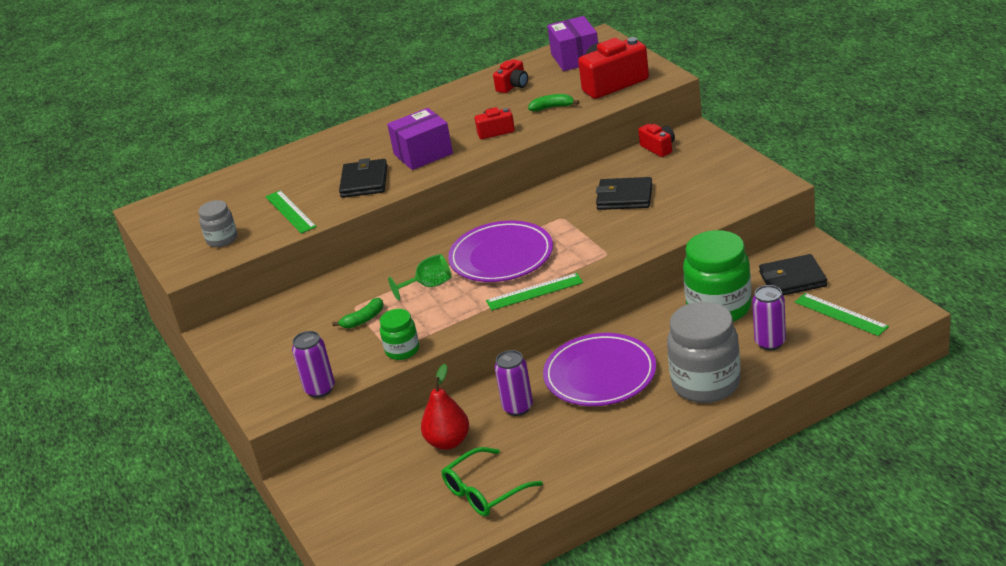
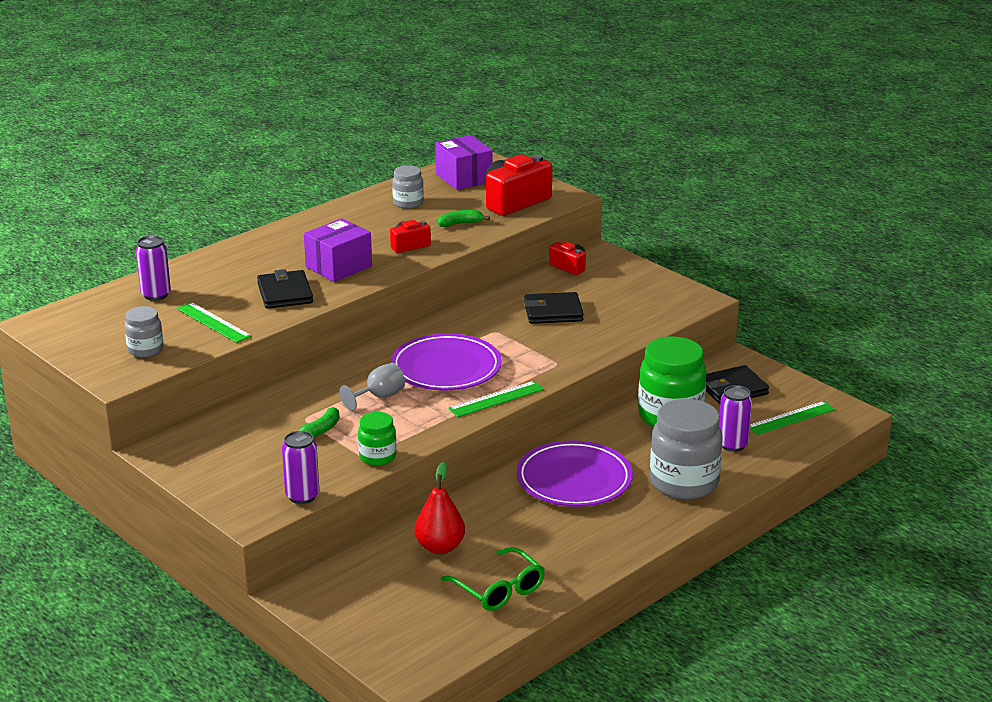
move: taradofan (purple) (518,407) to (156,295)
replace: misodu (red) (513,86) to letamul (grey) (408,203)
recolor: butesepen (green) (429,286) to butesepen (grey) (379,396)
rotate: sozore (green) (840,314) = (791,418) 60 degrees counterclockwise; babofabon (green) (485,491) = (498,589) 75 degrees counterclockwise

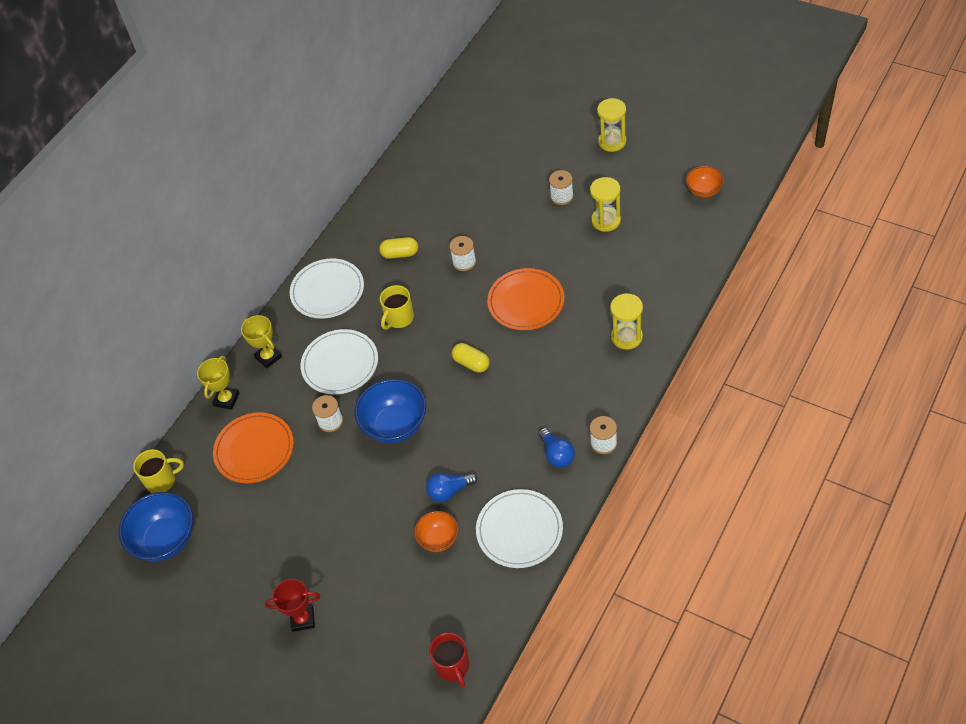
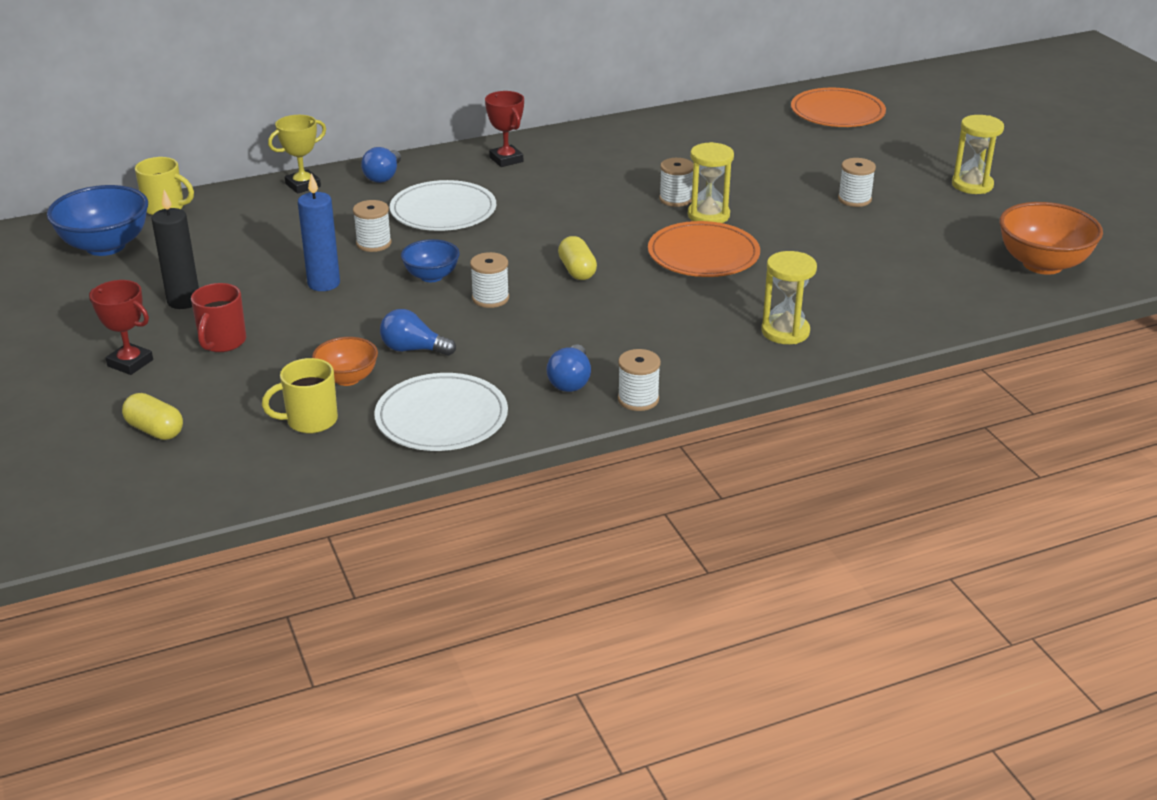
insert: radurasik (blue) (324,284); radurasik (black) (184,301); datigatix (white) (490,298)
move: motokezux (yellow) (606,220) to (708,215); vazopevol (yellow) (400,254) to (155,430); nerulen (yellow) (399,318) to (310,421); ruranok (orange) (254,450) to (837,112); nerulen (red) (453,666) to (222,342)
replace: ruranok (white) (327,291) to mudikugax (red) (506,159); mudikugax (yellow) (268,357) to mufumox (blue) (383,176)
resize: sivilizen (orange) (704,191) = (1042,264) x1.72; sivilizen (blue) (395,425) = (431,276) x0.58

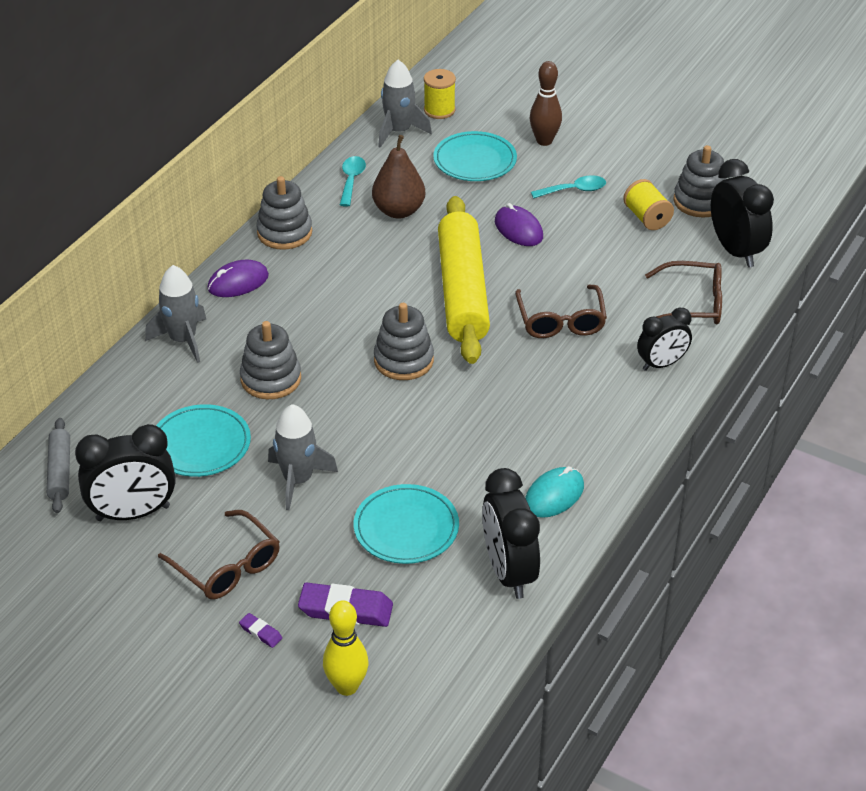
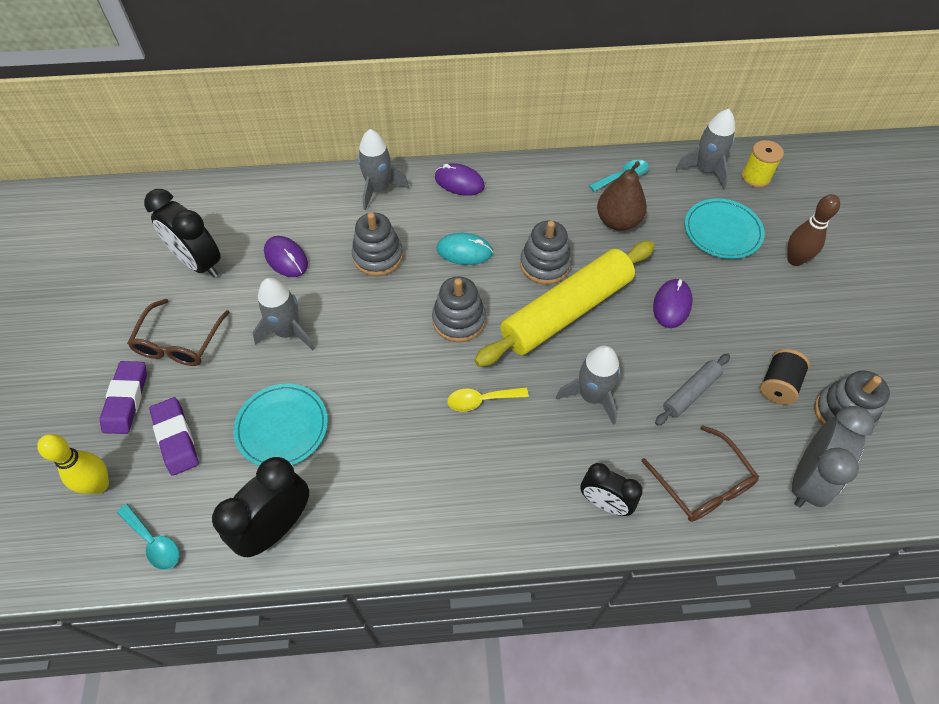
insert: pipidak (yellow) (481,400)
move: pipidak (turquoise) (574,190) to (154,542); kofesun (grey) (284,232) to (545,264); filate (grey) (60,471) to (690,393); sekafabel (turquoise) (554,495) to (464,251)
replace: babofabon (brown) (560,321) to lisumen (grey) (591,396); ruranok (turquoise) (200,444) to sekafabel (purple) (286,258)
recolor: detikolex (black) (735,251) to detikolex (grey) (807,480); datigatix (yellow) (647,218) to datigatix (black) (778,385)
resize: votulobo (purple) (260,632) = (126,400) x2.07

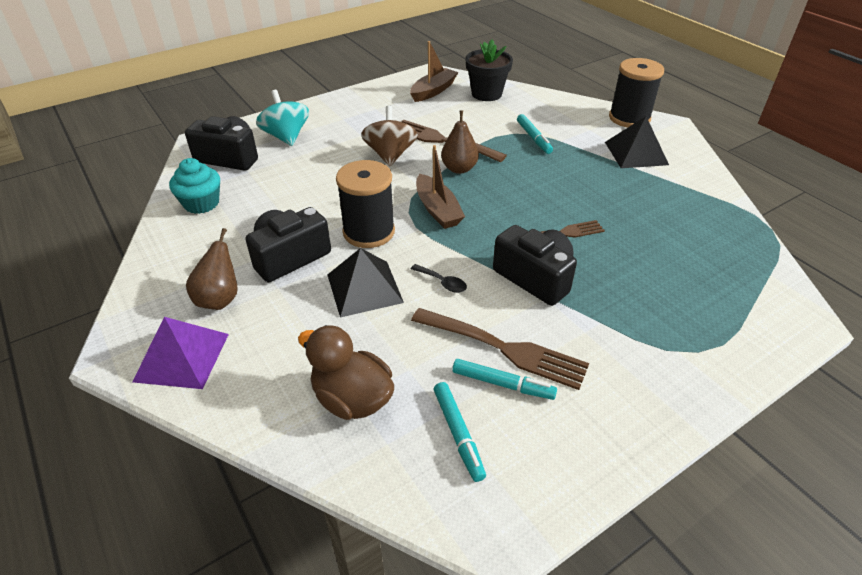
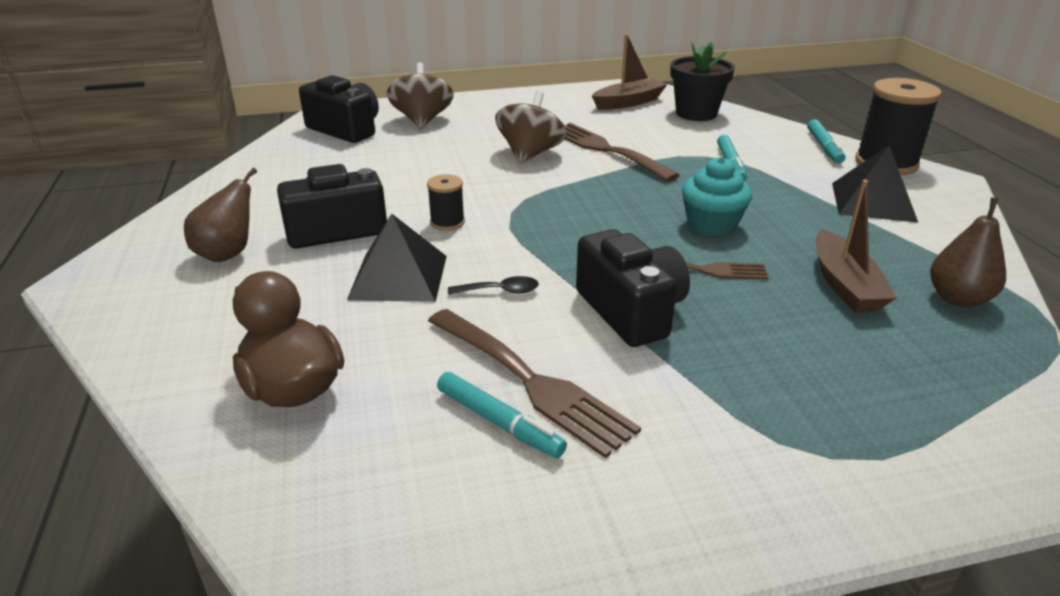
delete: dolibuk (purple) (182,357)
move: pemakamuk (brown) (459,169) to (958,299); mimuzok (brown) (437,210) to (845,285); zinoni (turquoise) (201,203) to (711,225); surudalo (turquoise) (458,434) to (824,147)
recolor: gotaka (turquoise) (286,137) to gotaka (brown) (422,120)
rotate: pipidak (black) (442,282) = (500,291) 60 degrees counterclockwise
resize: datigatix (black) (369,232) = (447,222) x0.50

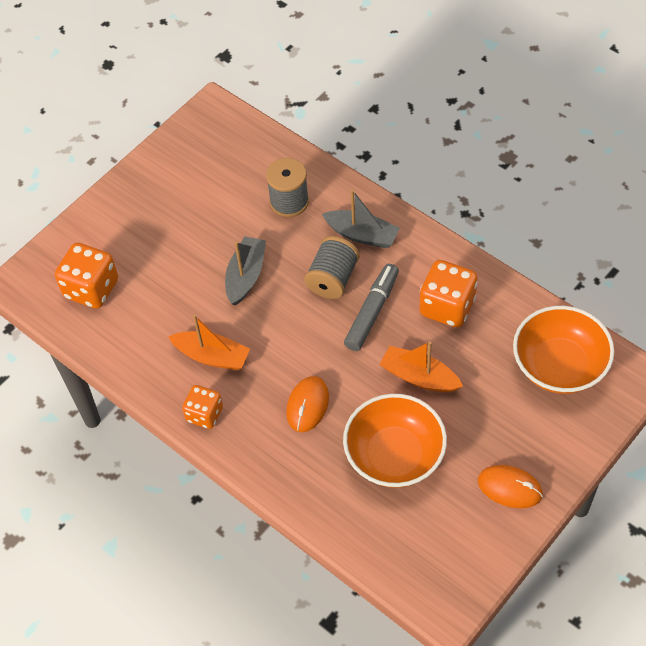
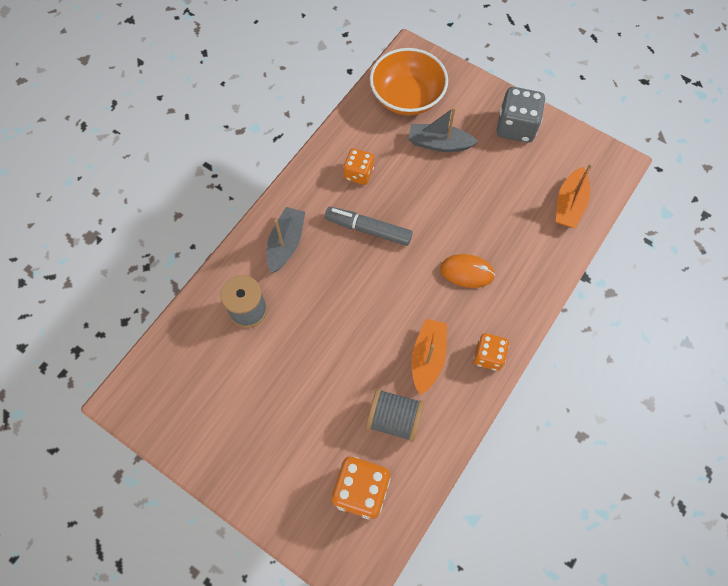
delete: sivilizen (orange) (394,455)
move: mimuzok (grey) (246,276) to (439,144); datigatix (grey) (333,279) to (394,419); mimuzok (orange) (419,377) to (569,204)
replace: sekafabel (orange) (510,488) to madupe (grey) (516,127)
resize: madupe (orange) (447,307) = (358,174) x0.64

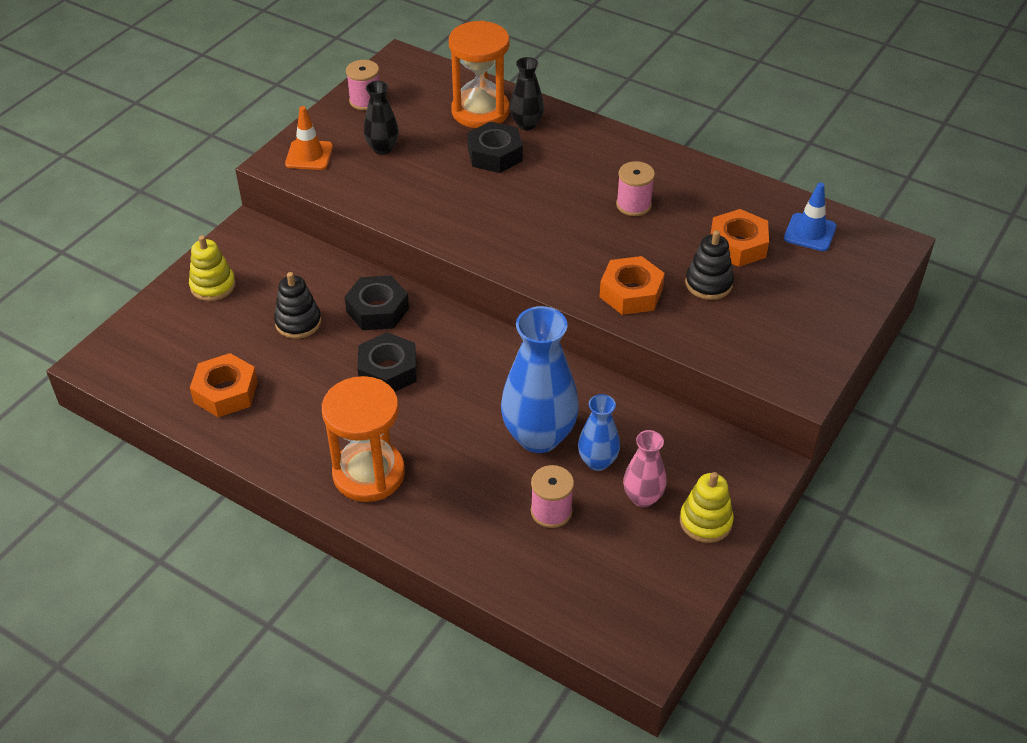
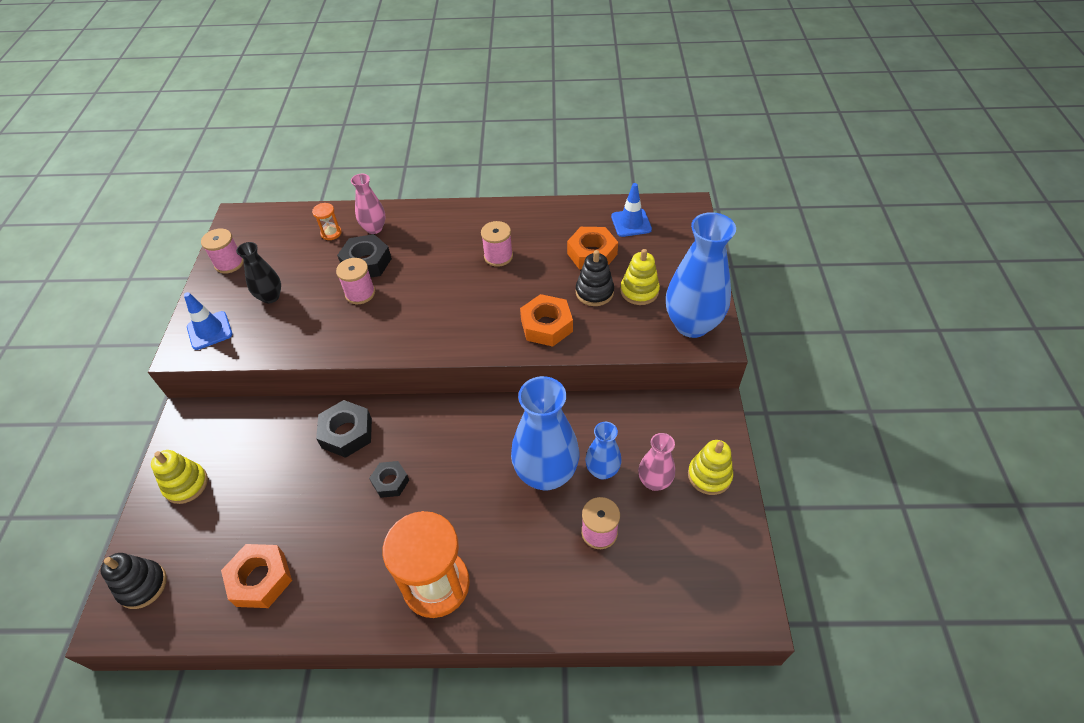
insert: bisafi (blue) (692,324); kofesun (yellow) (639,291); datigatix (pink) (360,293)
move: kofesun (black) (298,322) to (142,585)
recolor: bisafi (black) (526,124) to bisafi (pink) (374,228); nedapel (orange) (309,155) to nedapel (blue) (209,330)
resize: motokezux (orange) (480,111) = (331,233) x0.42; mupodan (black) (388,370) = (390,482) x0.63

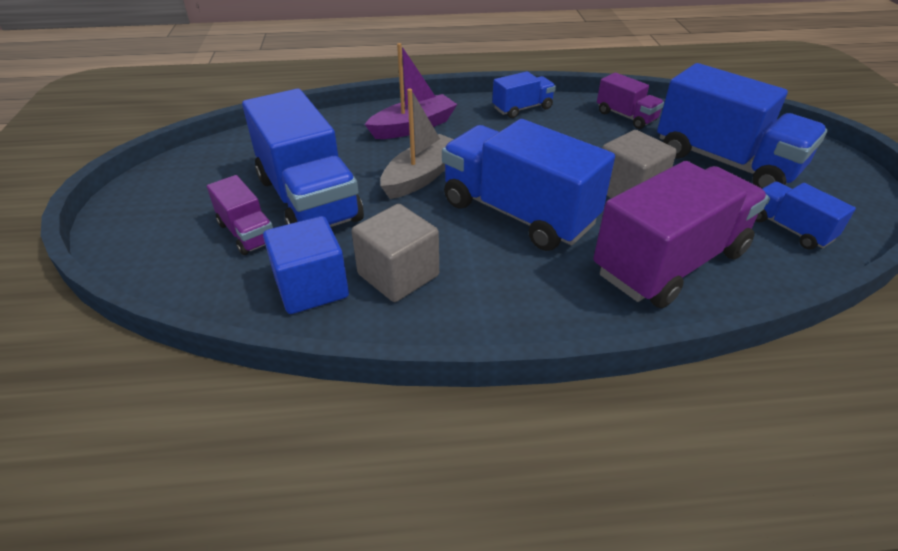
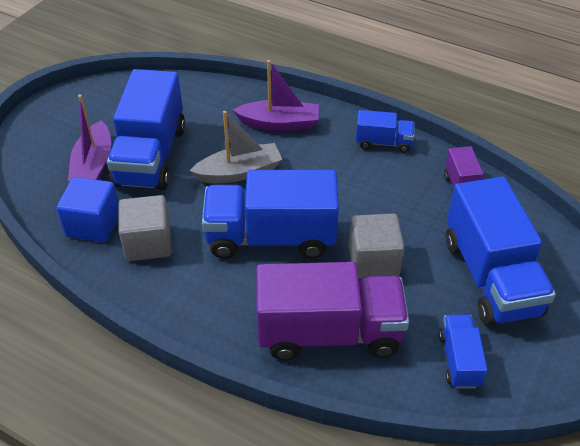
replace: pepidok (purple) (247,233) to mimuzok (purple) (93,165)
rotate: pepidok (blue) (518,213) = (271,237) 75 degrees counterclockwise

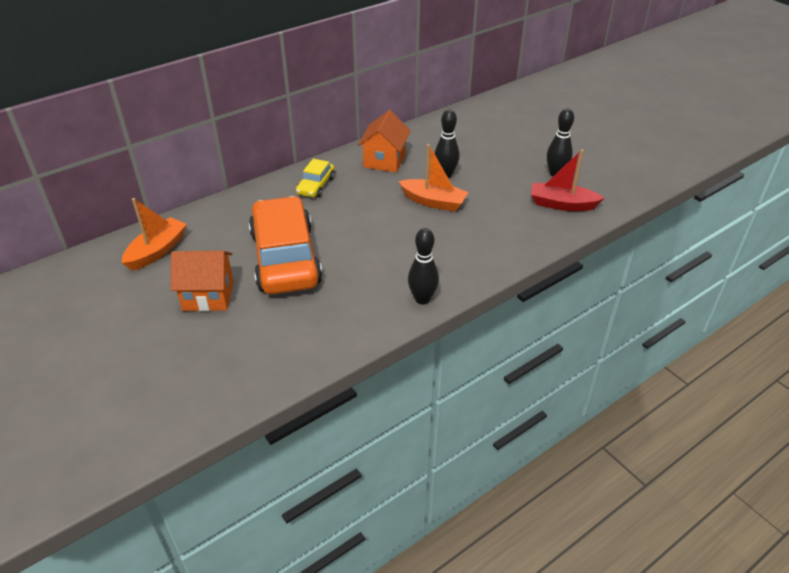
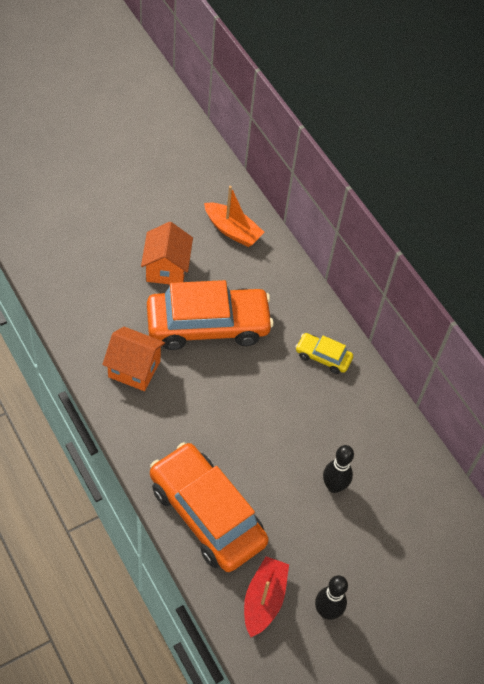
delete: mimuzok (orange) (433,202); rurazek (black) (422,299)
insert: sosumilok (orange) (206,514)
move: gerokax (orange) (384,160) to (134,369)

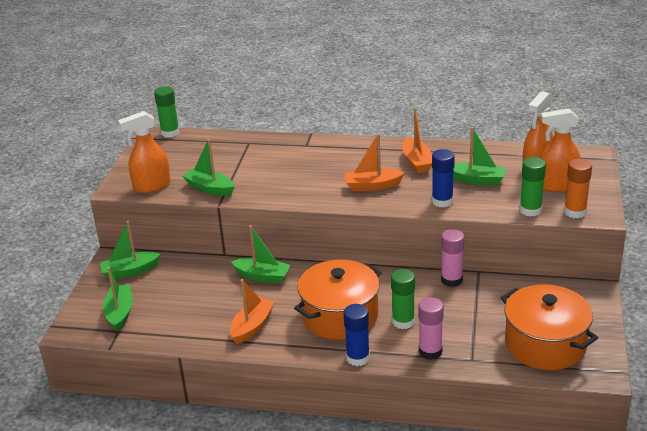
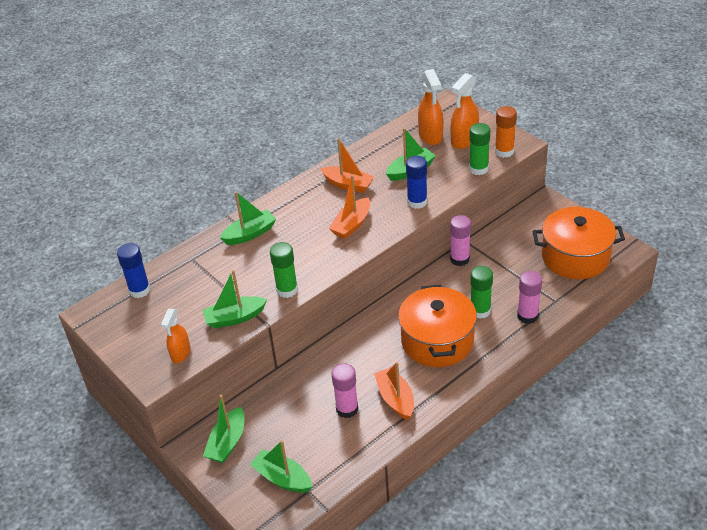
insert: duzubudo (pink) (347,409)
move: duzubudo (green) (170,133) to (287,290); mimuzok (green) (262,276) to (250,234); duzubudo (blue) (357,358) to (139,290)
resize: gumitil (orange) (151,186) = (180,353) x0.66

